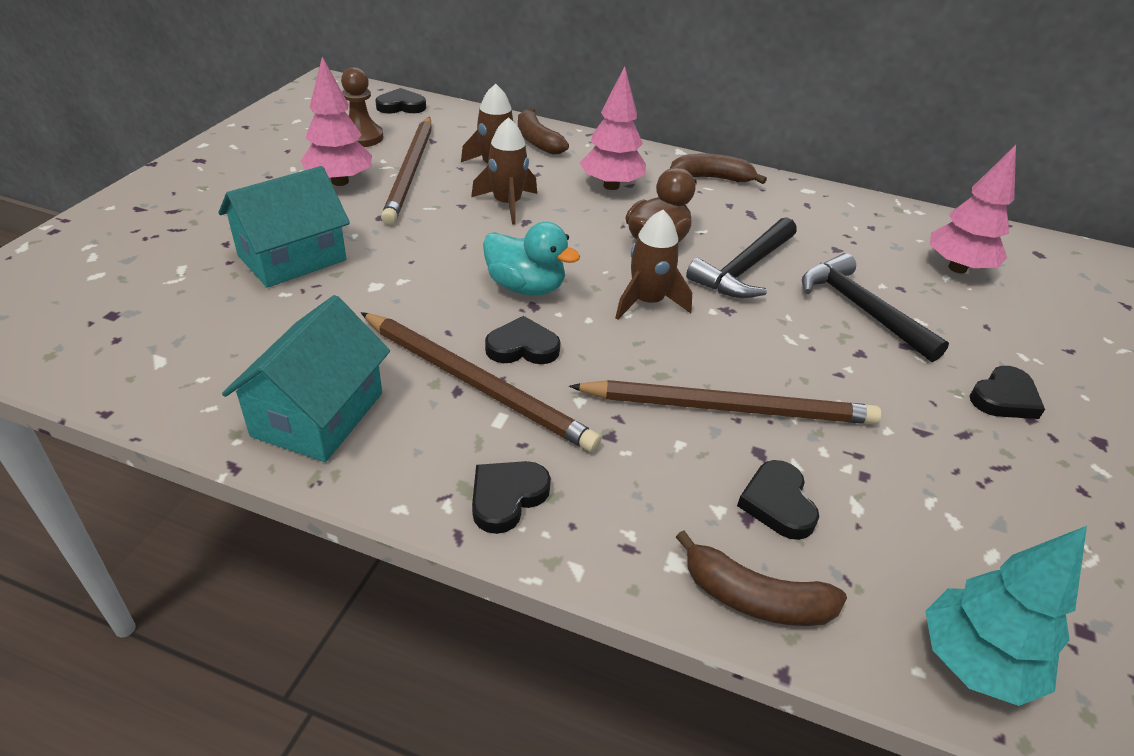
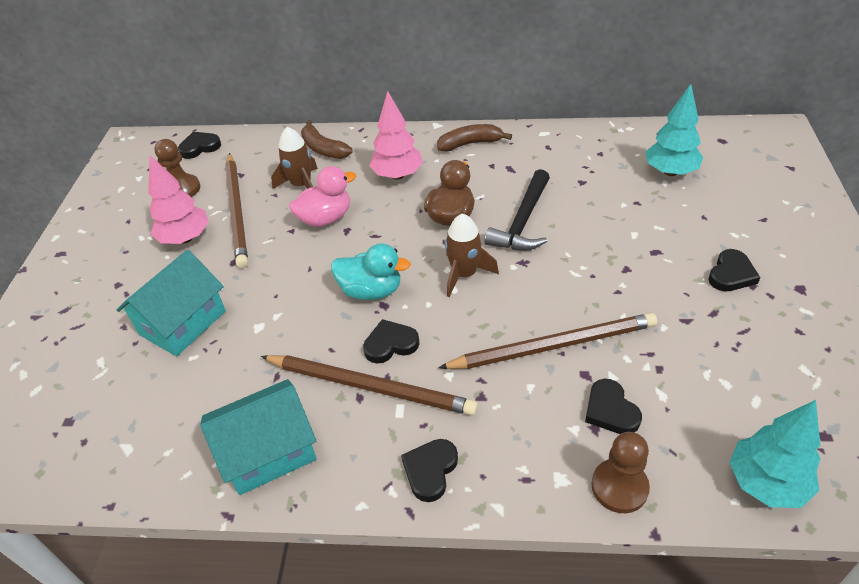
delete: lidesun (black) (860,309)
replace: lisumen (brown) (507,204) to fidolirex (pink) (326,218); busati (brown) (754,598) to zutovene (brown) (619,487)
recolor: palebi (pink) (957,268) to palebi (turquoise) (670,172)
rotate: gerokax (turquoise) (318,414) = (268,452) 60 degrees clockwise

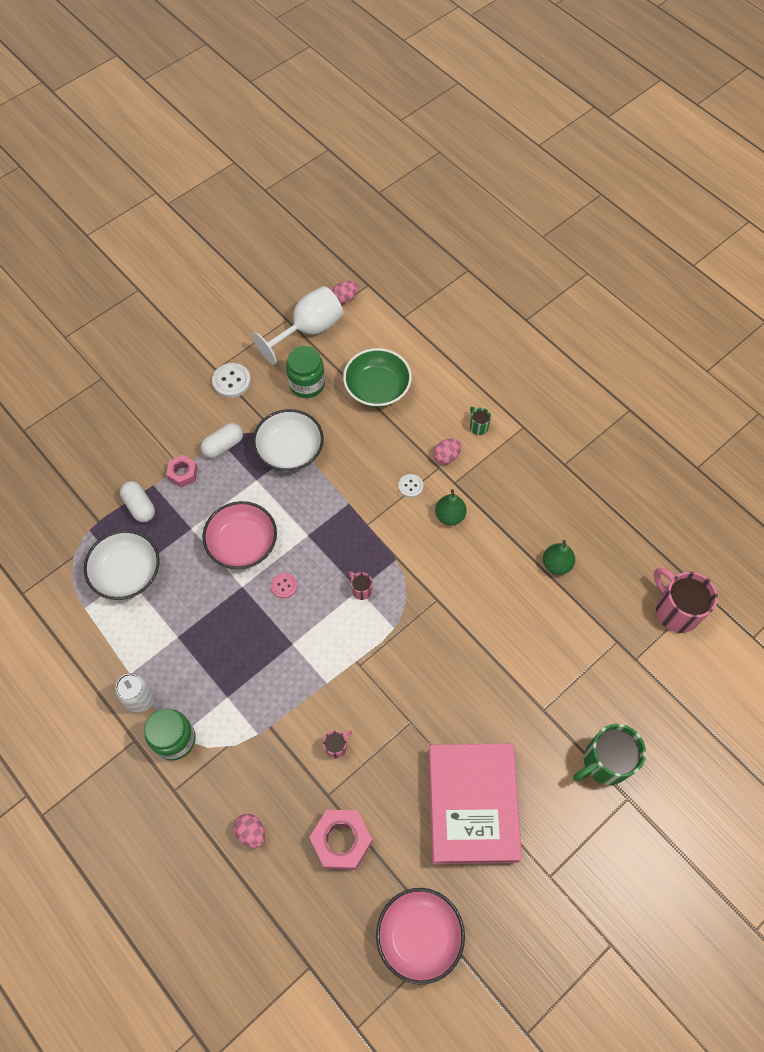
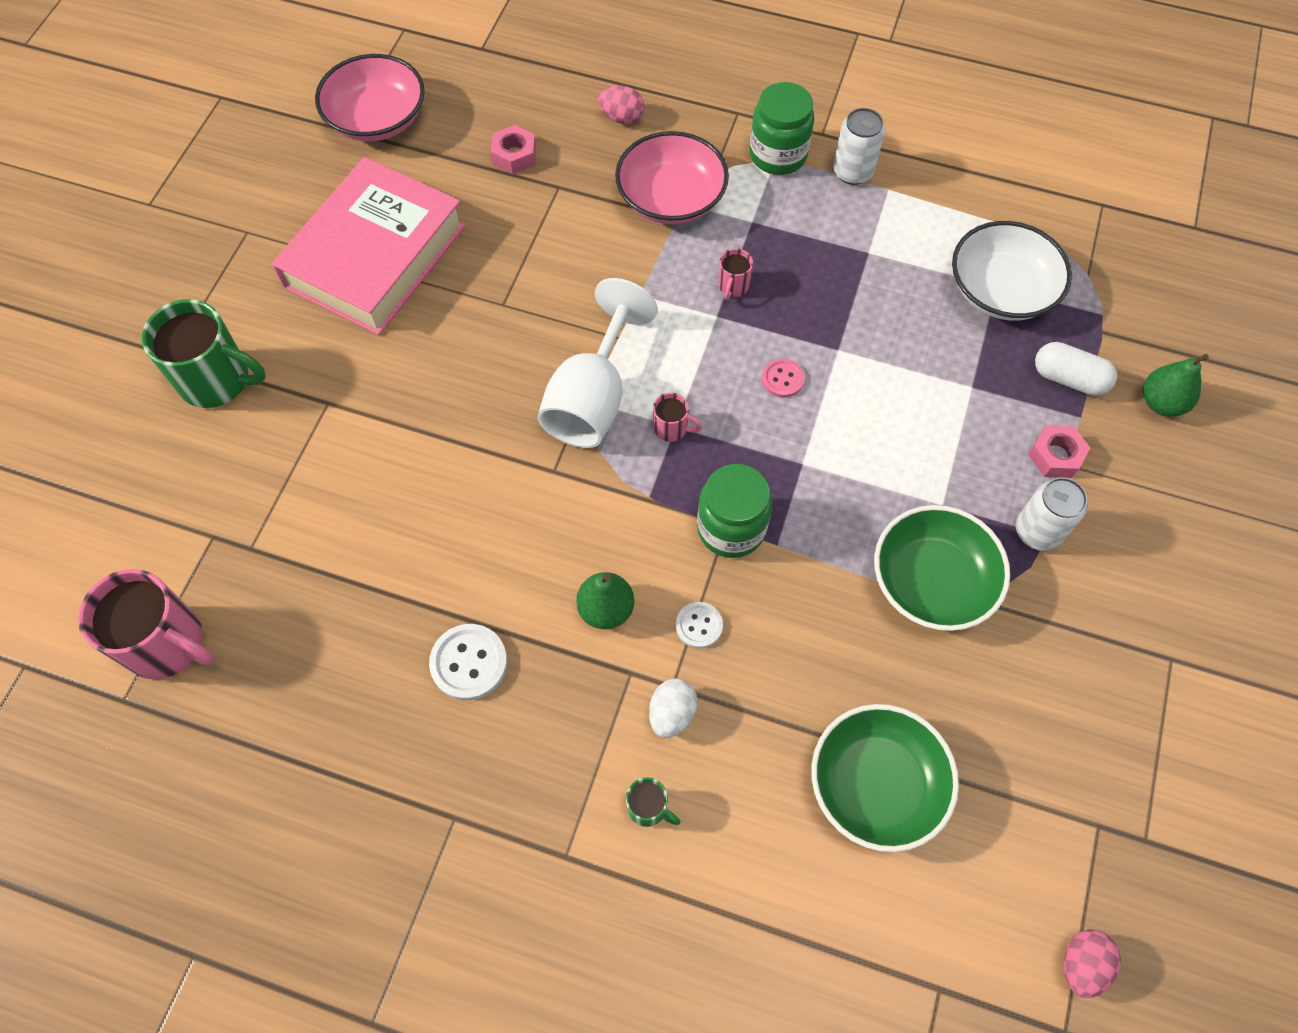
move: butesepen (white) (309,330) to (592,399); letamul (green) (307,384) to (731,528); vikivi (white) (231,381) to (469,663); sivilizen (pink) (242,543) to (671,198); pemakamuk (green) (556,564) to (1161,403); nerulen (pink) (336,747) to (733,286)
replace: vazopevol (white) (223,445) to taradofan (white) (1037,531)
recolor: sivilizen (white) (290,450) to sivilizen (green) (932,581); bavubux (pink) (446,456) to bavubux (white) (672,713)
rotate: nerulen (green) (604,762) = (217,380) 75 degrees clockwise; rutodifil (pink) (472,805) = (375,256) 60 degrees clockwise
resize: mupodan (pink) (341,841) = (514,155) x0.60

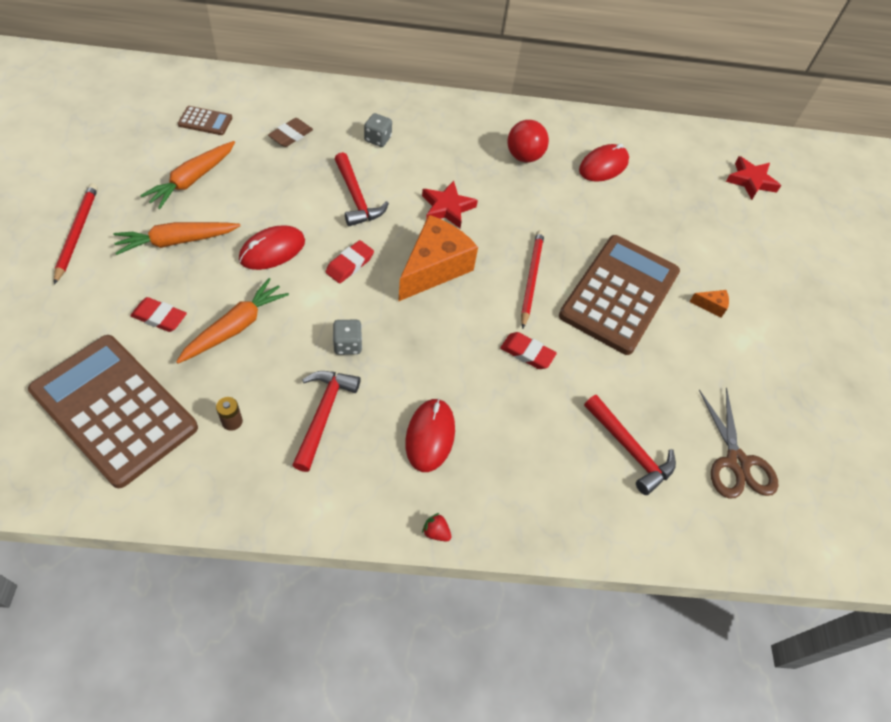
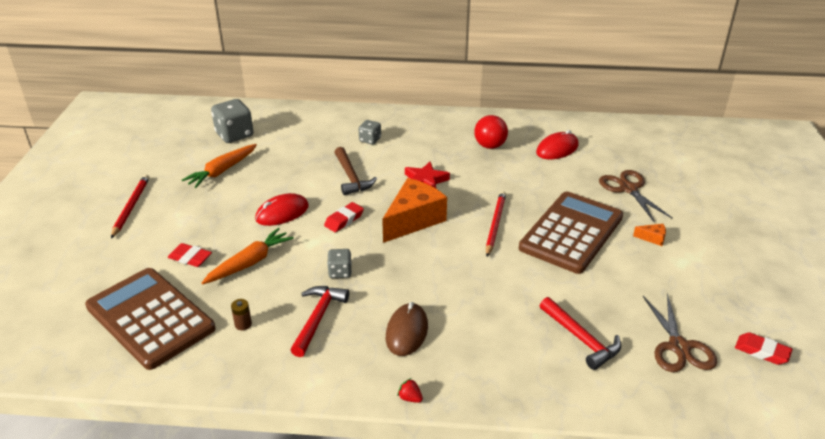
delete: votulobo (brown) (291,135); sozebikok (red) (750,181); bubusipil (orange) (177,241)
insert: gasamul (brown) (628,189)
move: votulobo (red) (527,353) to (761,351)
replace: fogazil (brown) (205,121) to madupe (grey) (234,135)
recolor: lidesun (red) (356,198) to lidesun (brown) (351,177); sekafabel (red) (430,436) to sekafabel (brown) (407,332)

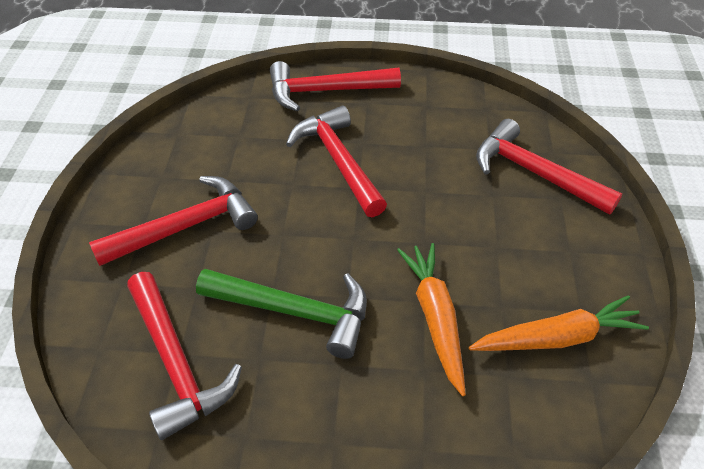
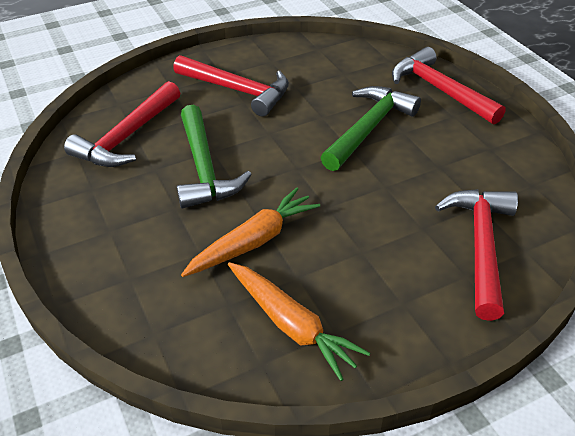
recolor: lidesun (red) (338,161) to lidesun (green) (369,128)

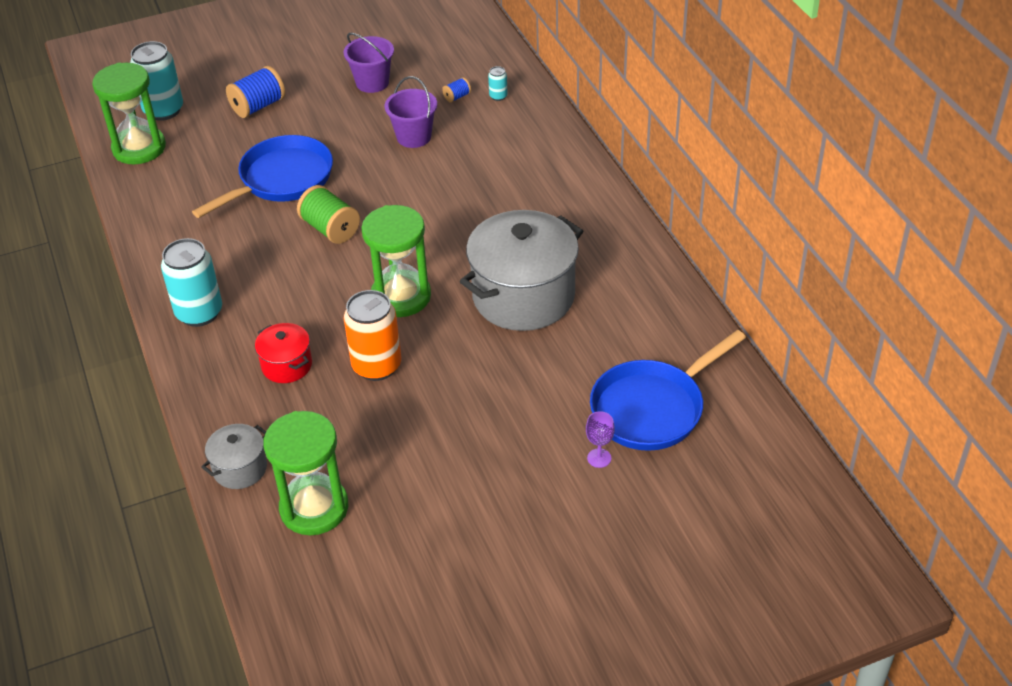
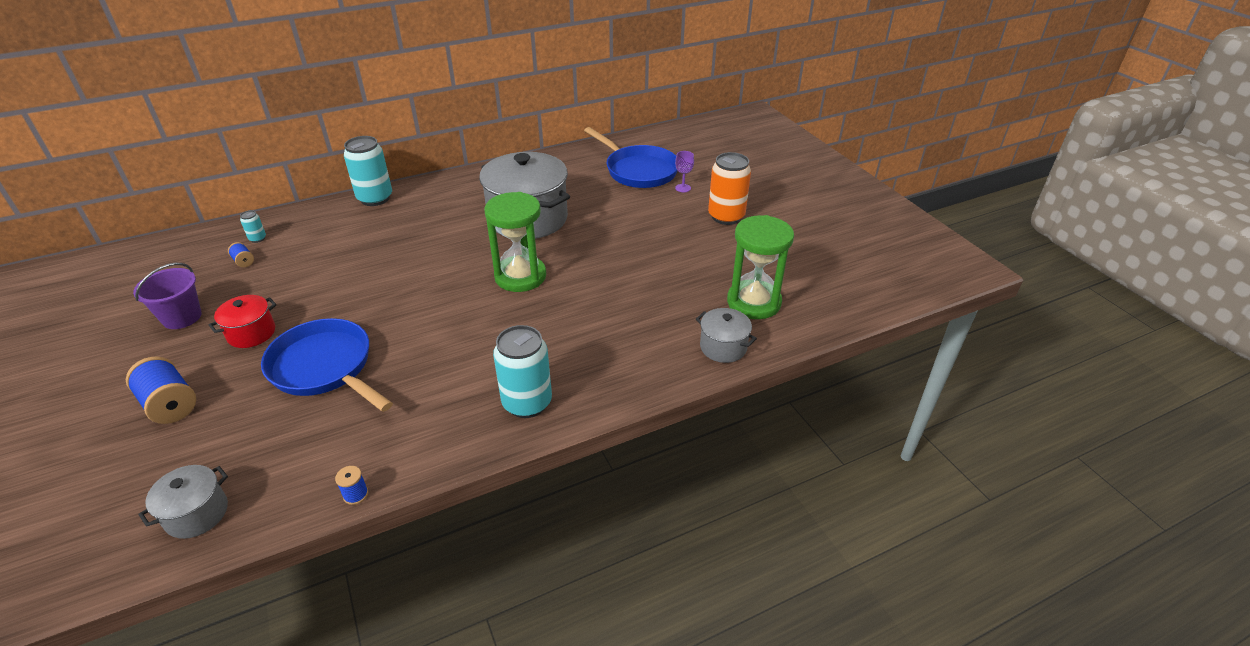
delete: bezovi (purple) (414,137); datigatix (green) (330,229)
insert: datigatix (blue) (356,495)
move: taradofan (turquoise) (163,110) to (375,198); taradofan (orange) (376,366) to (726,216); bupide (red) (287,365) to (251,333)
replace: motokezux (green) (139,148) to bupide (grey) (197,514)

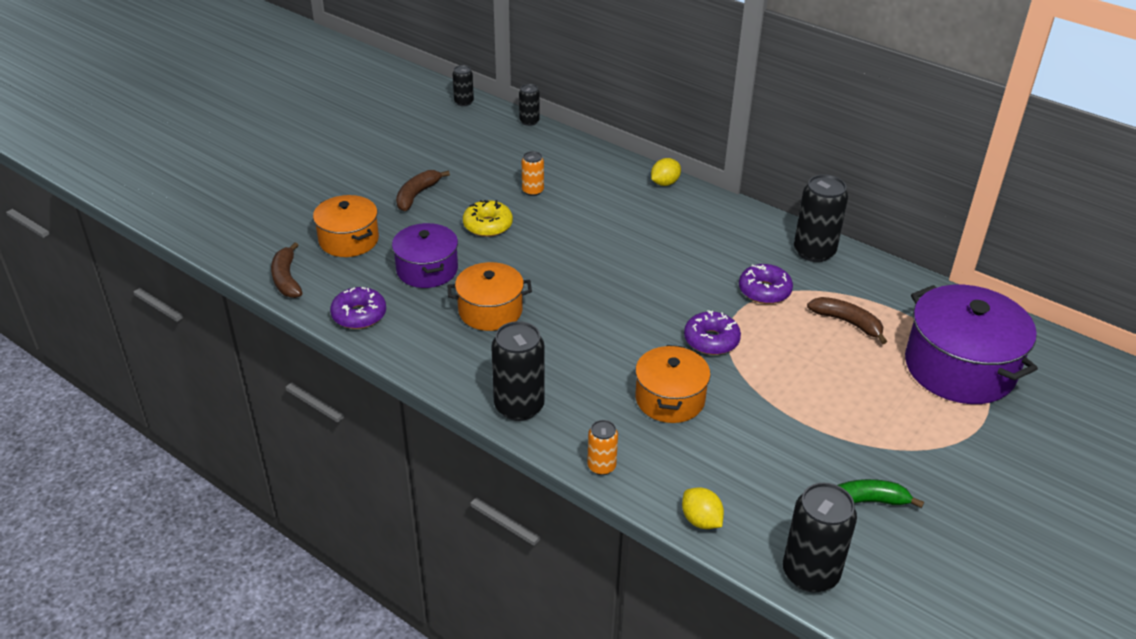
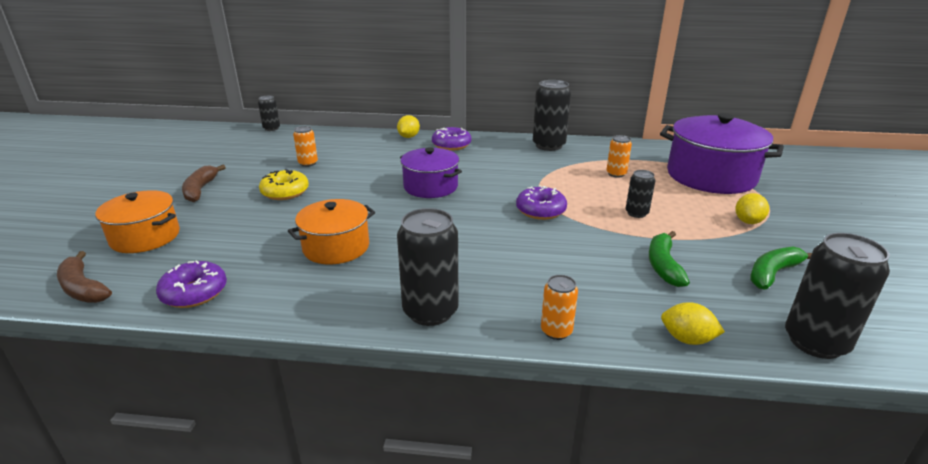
delete: bupide (orange) (670,399)
insert: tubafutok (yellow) (748,221); busati (green) (663,265)
move: taradofan (black) (464,102) to (636,213); bupide (purple) (427,270) to (430,186); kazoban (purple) (764,291) to (451,145)
replace: busati (brown) (847,322) to taradofan (orange) (616,174)

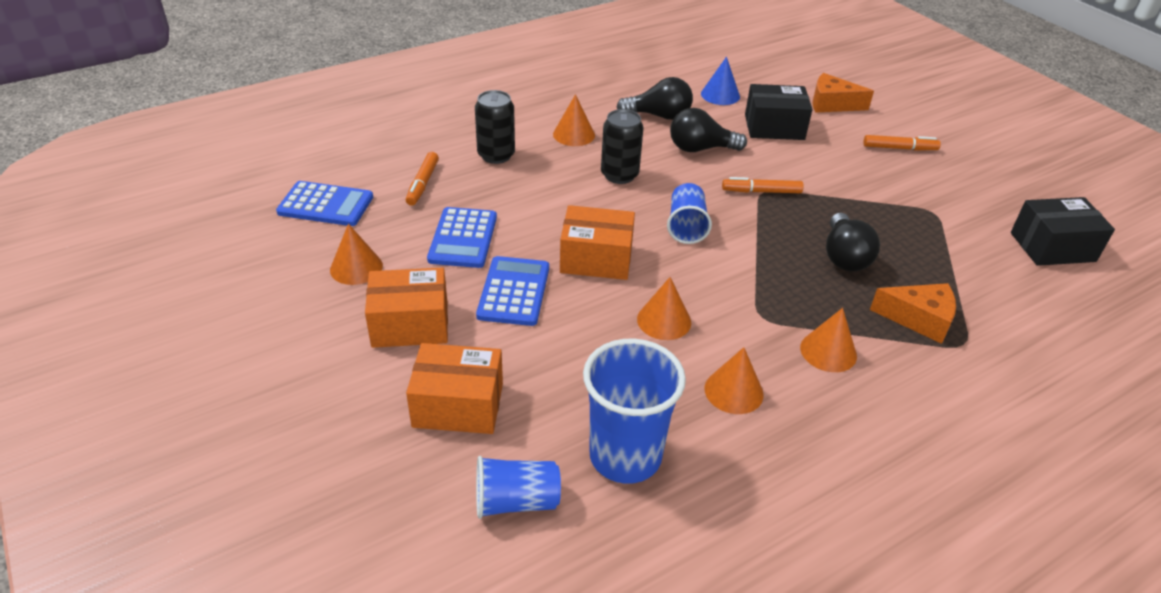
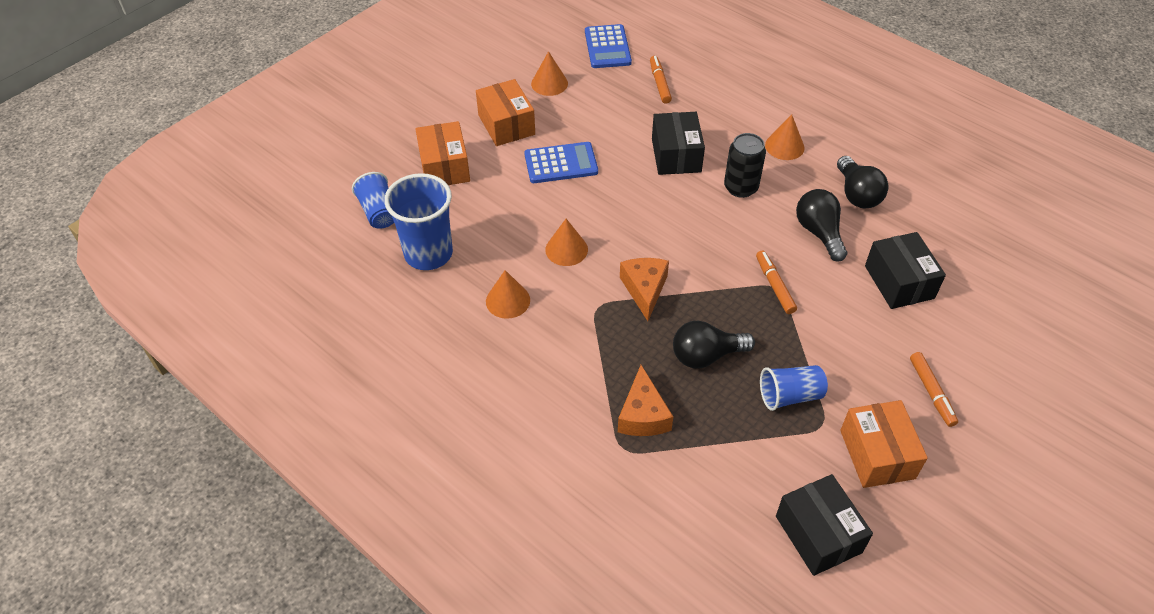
delete: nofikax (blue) (720,95); taradofan (black) (496,155); fogazil (blue) (463,238); nofikax (orange) (828,351)
insert: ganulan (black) (676,155)
move: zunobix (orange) (832,104) to (644,289); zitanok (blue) (686,226) to (790,396); ganulan (orange) (596,259) to (877,454)
rotate: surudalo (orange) (422,184) = (659,83) 90 degrees clockwise

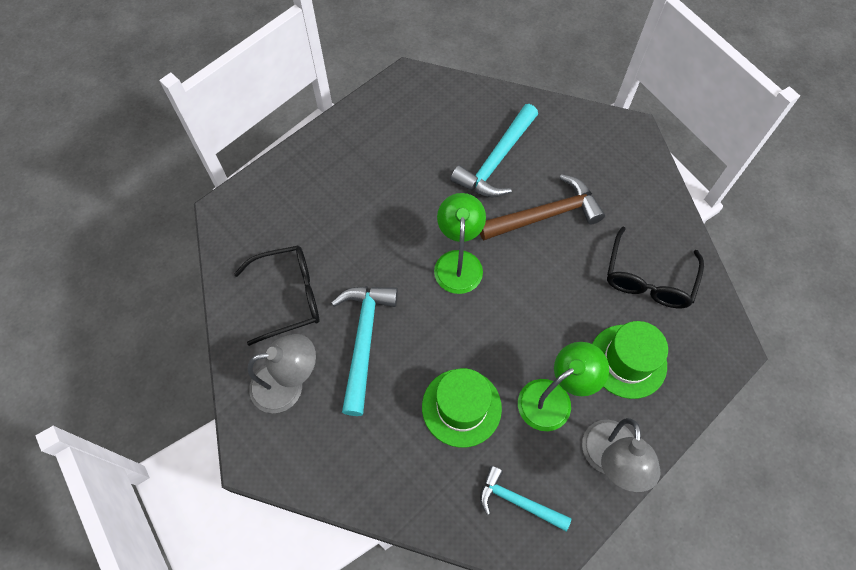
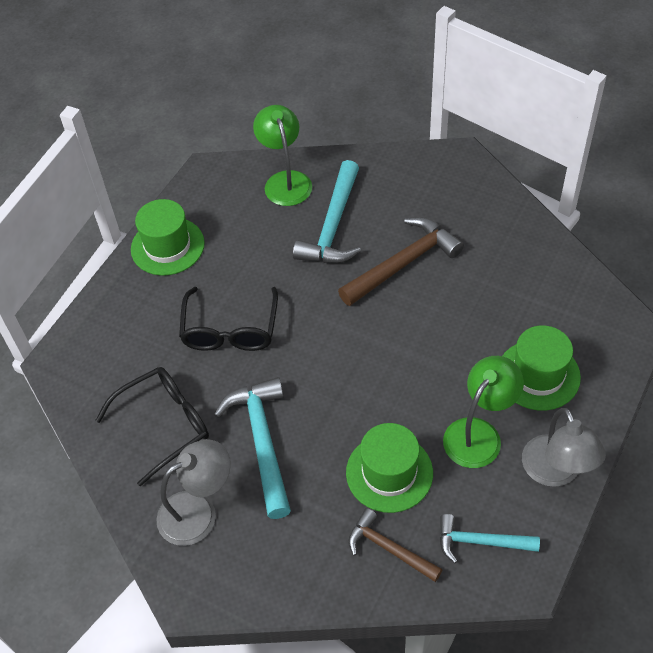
insert: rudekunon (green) (167,246); lidesun (brown) (389,549)
move: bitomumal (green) (458,262) to (285,180); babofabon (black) (648,279) to (230,330)

